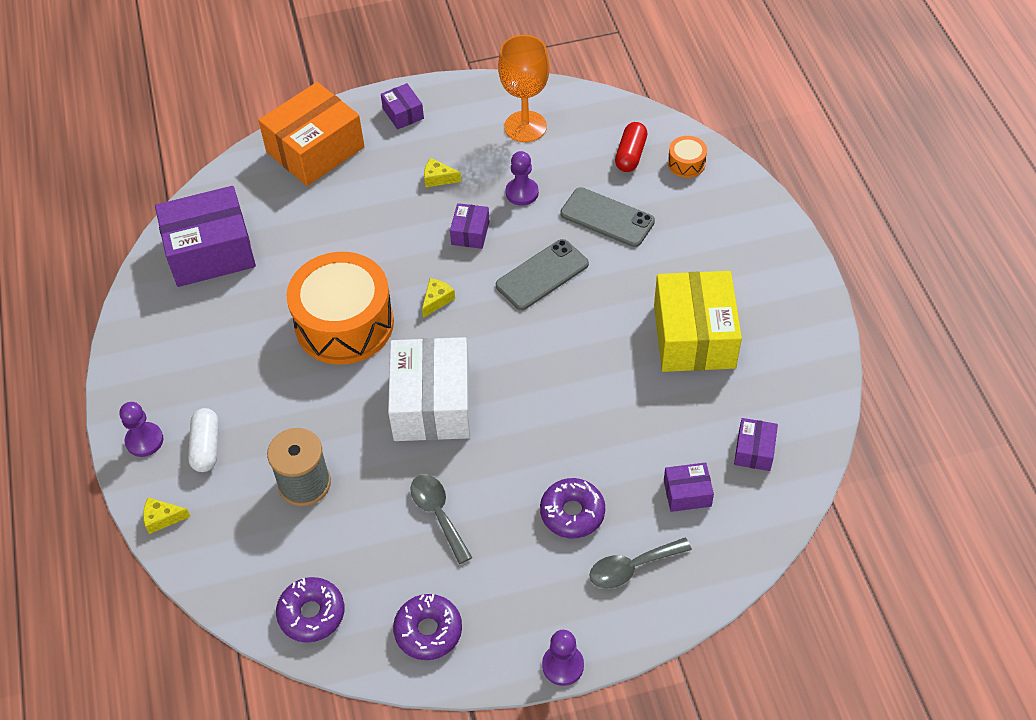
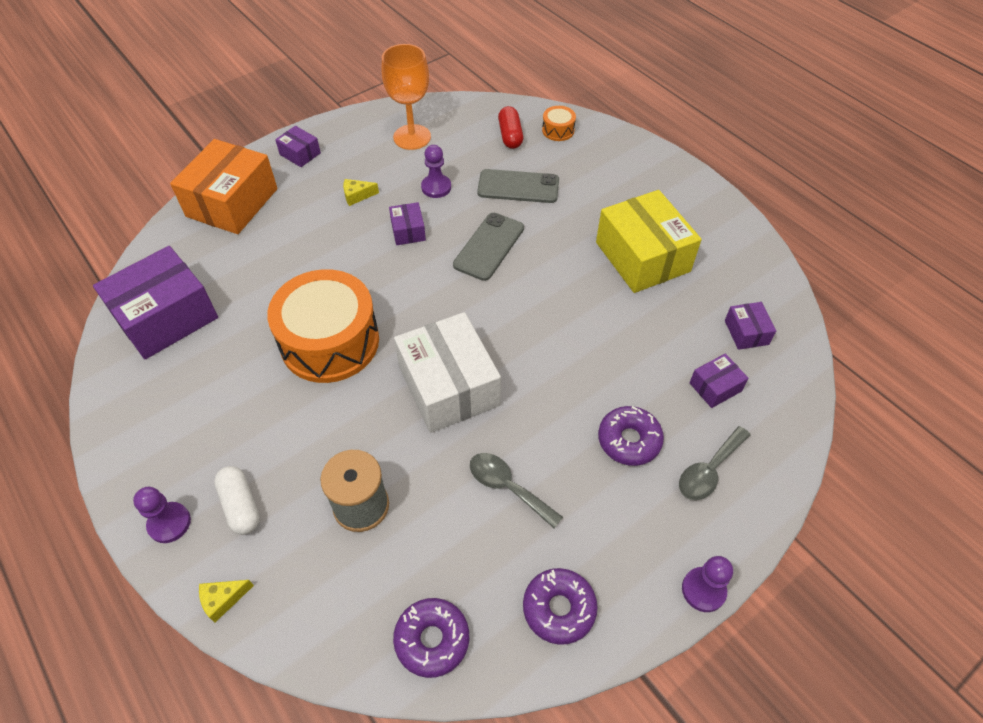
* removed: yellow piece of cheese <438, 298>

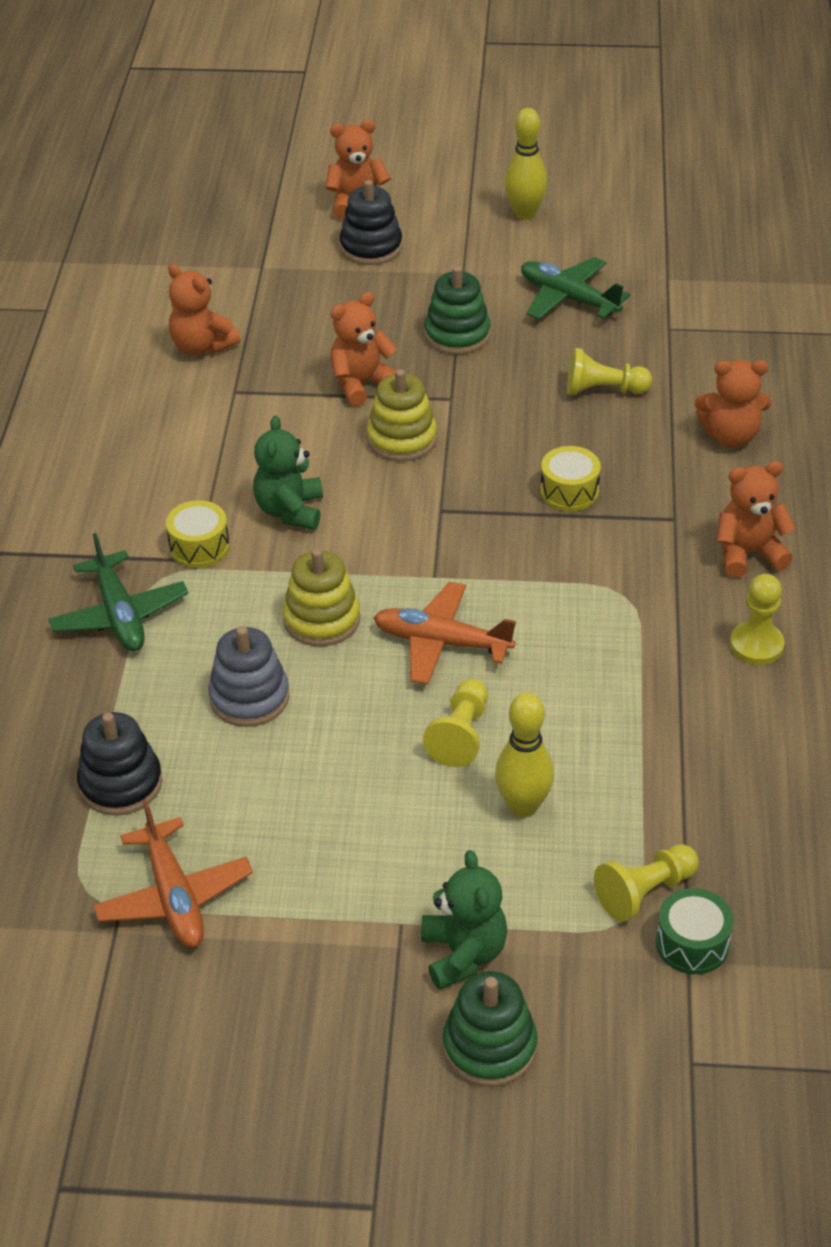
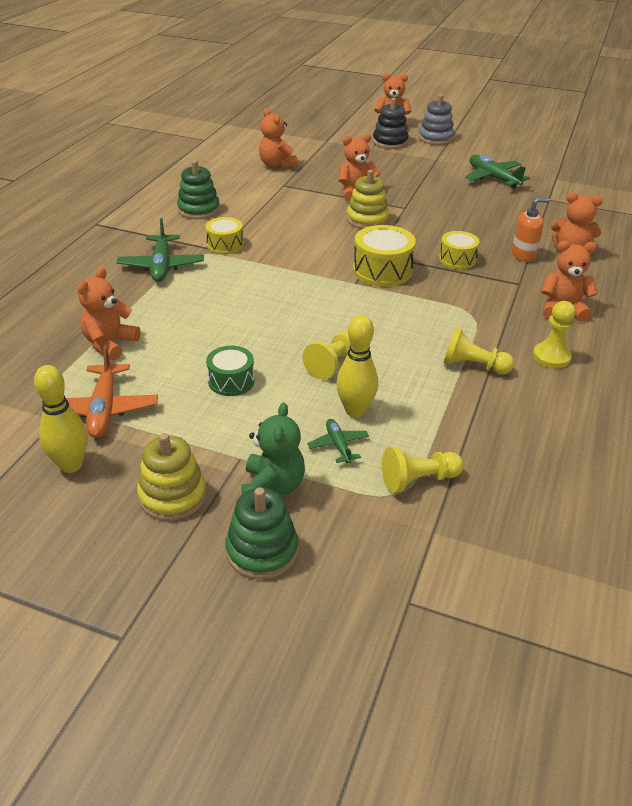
* replaced: black stacking toy <119, 764> to orange-coloured stuffed bear <108, 314>
* moved: grey stacking toy <249, 676> to <436, 119>
* removed: emerald stuffed bear <288, 473>
* moved: yellow stacking toy <321, 597> to <172, 477>
* removed: orange-coloured aeroplane <444, 633>
* moved: emerald stacking toy <457, 310> to <198, 189>
* moved: yellow skittle <526, 163> to <61, 419>
* moved: yellow pawn <609, 371> to <478, 350>
* moved: emerald toy drum <695, 931> to <230, 371>
* added: emerald aeroplane <338, 441>
* added: yellow toy drum <384, 256>
* added: orange-coloured soap dispenser <530, 230>

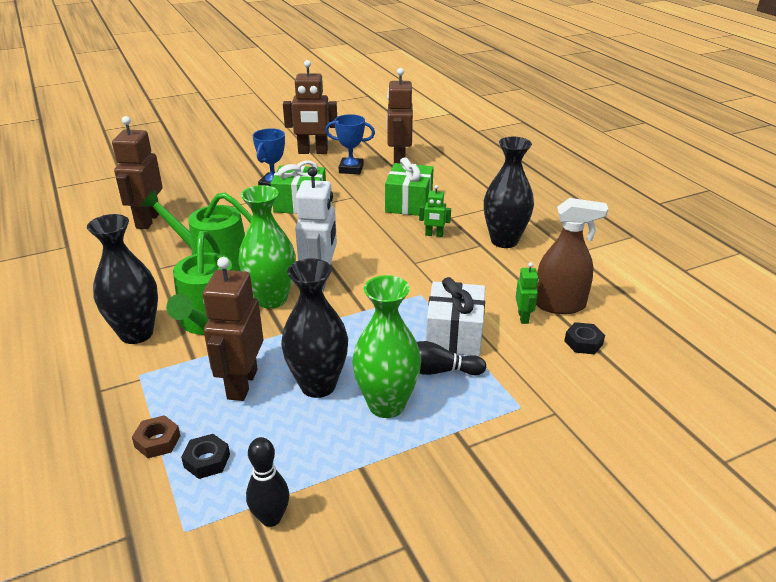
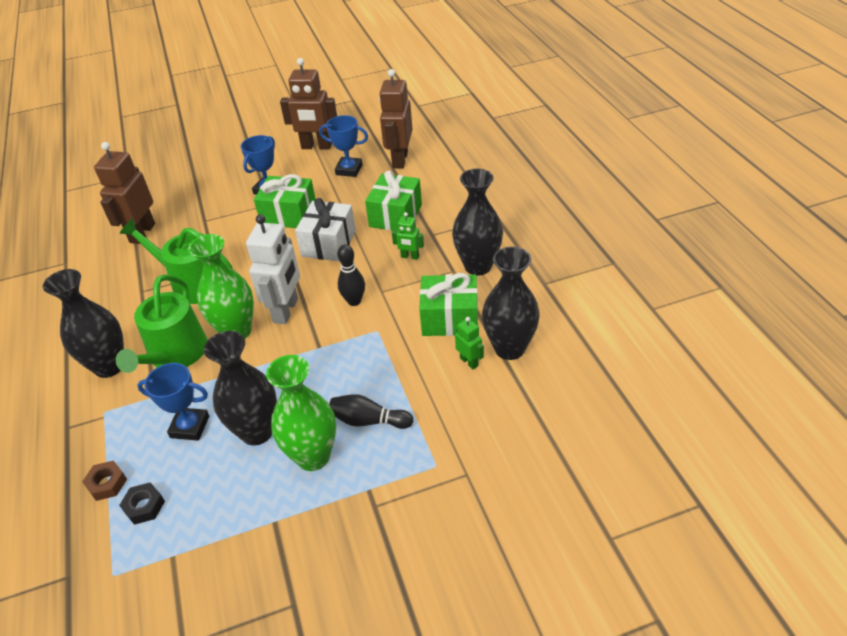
* replaced: brown robot figure <233, 329> to blue prize cup <173, 402>
* moved: black skittle <267, 482> to <351, 275>
* moved: pure white present <455, 316> to <325, 229>
* turned: emerald robot figure <527, 293> = <469, 343> 45 degrees counterclockwise
* replaced: brown sprayer <572, 256> to black flower vase <511, 303>
* removed: black hex nut <584, 338>
* added: emerald present <448, 304>

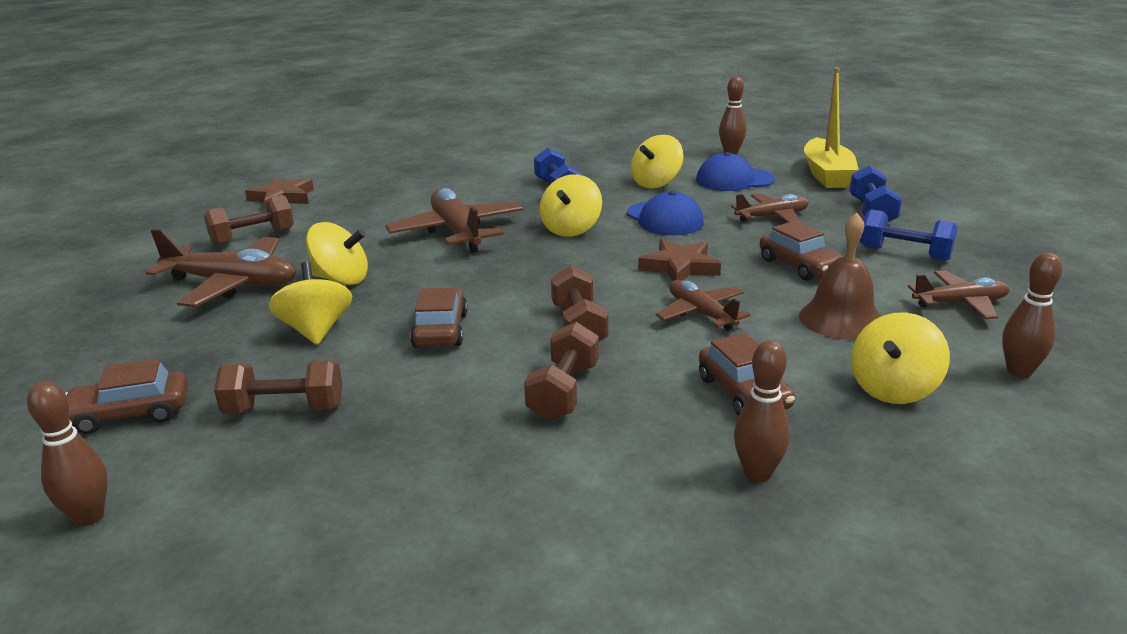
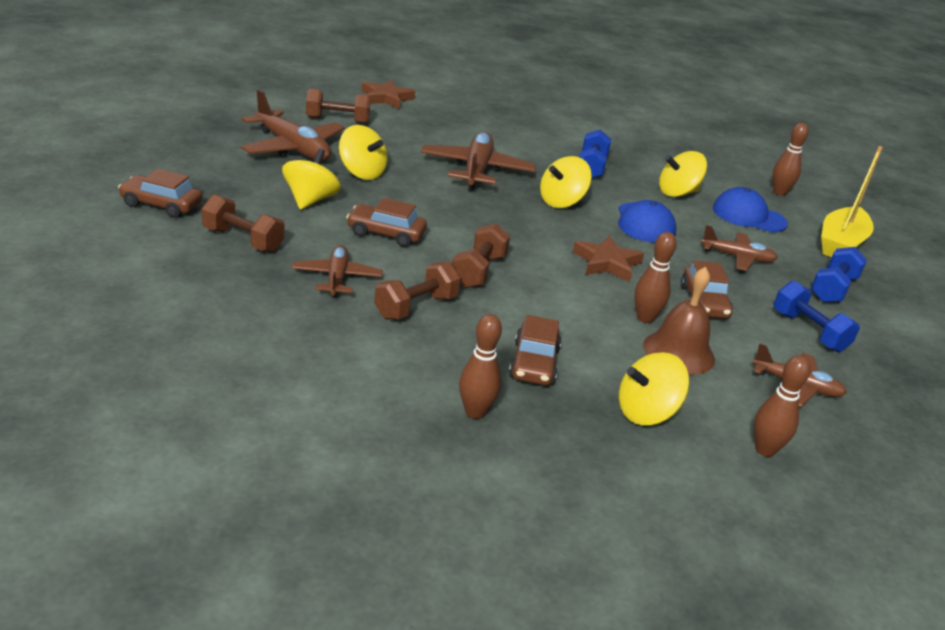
* moved: brown skittle <67, 453> to <655, 277>
* turned: brown automobile <439, 317> = <386, 222> 105 degrees counterclockwise
* moved: brown aeroplane <703, 305> to <337, 271>

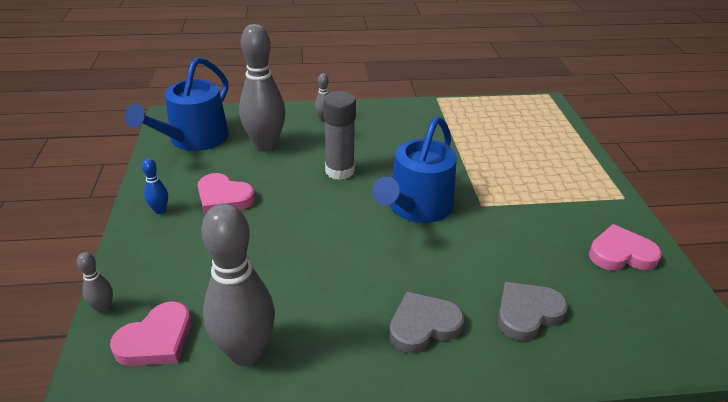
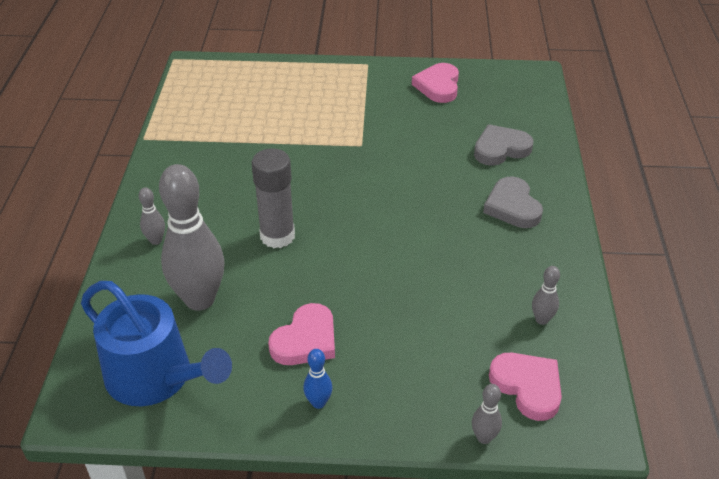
* resized: grey skittle <238, 284> = <546, 295> x0.43
* removed: blue watering pot <414, 169>
* turned: grey love heart <533, 311> = <503, 145> 90 degrees clockwise

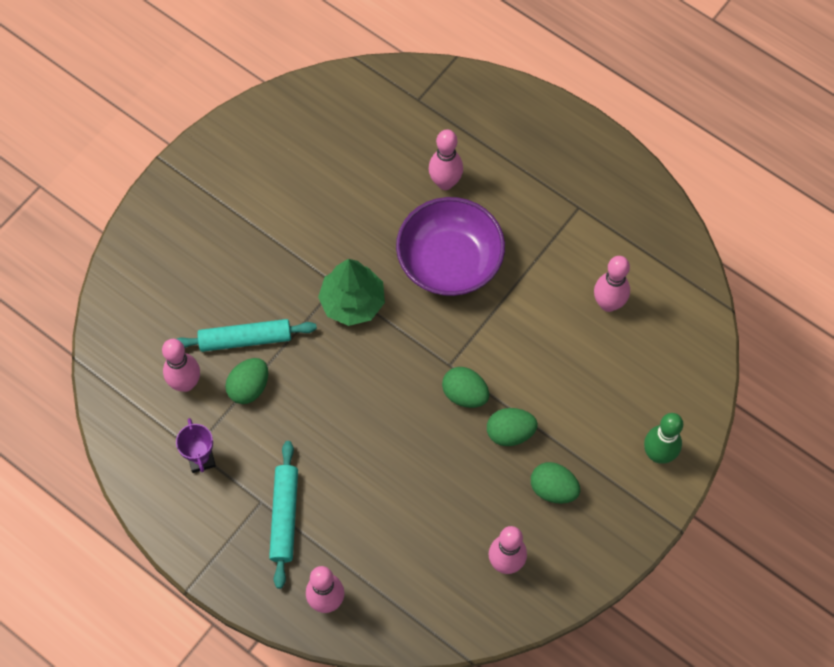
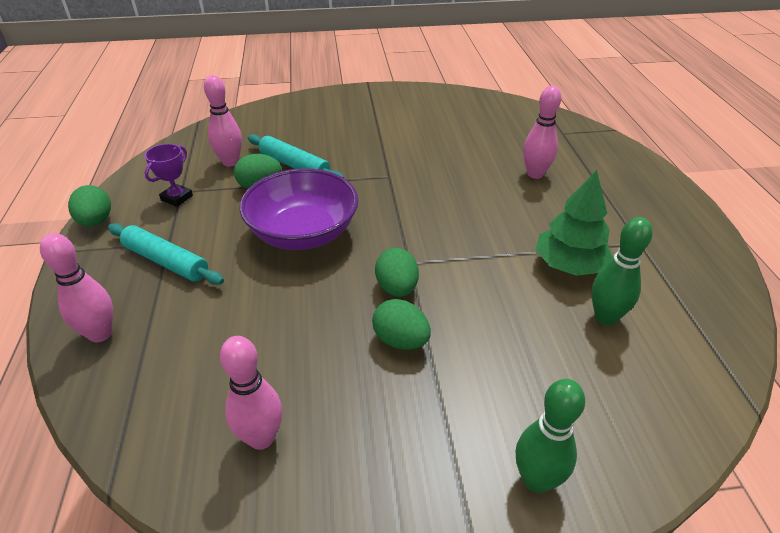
* turned: aqua pastry roller <283, 515> = <166, 254> 75 degrees clockwise
* moved: emerald toy tree <351, 292> to <574, 223>
* moved: violet deep dish <450, 246> to <298, 209>
* moved: emerald toy egg <555, 483> to <89, 206>
* recoloured: pink skittle <612, 284> to emerald skittle <622, 271>

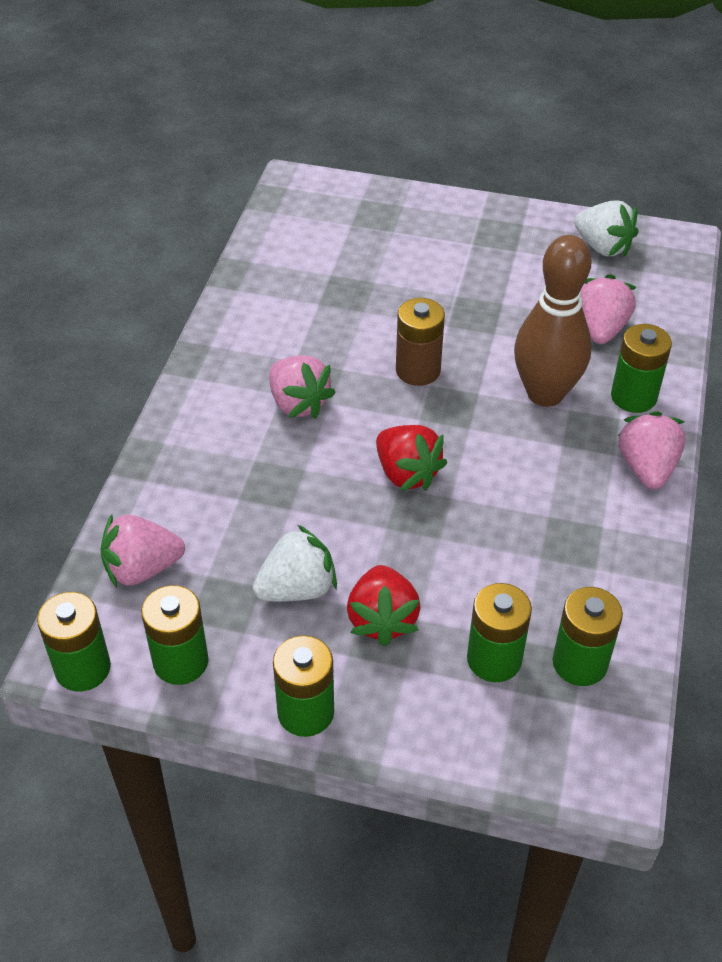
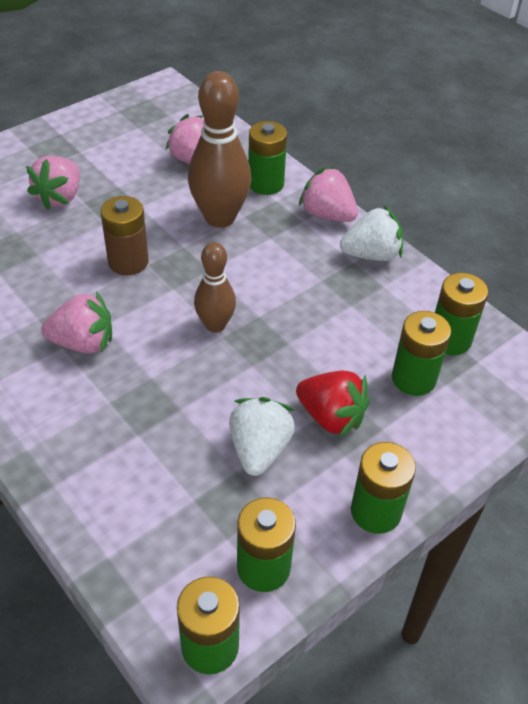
* moved: pink toy strawberry <142, 551> to <53, 183>
* replaced: scarlet toy strawberry <411, 458> to brown skittle <215, 287>
* moved: pure white toy strawberry <606, 229> to <371, 233>

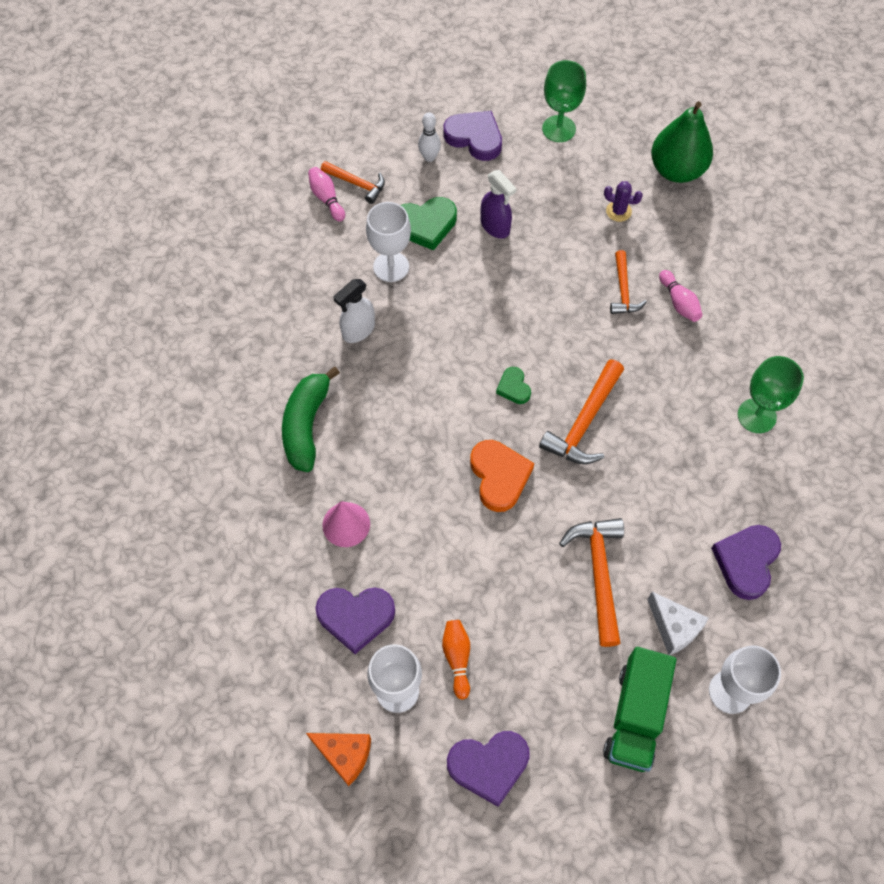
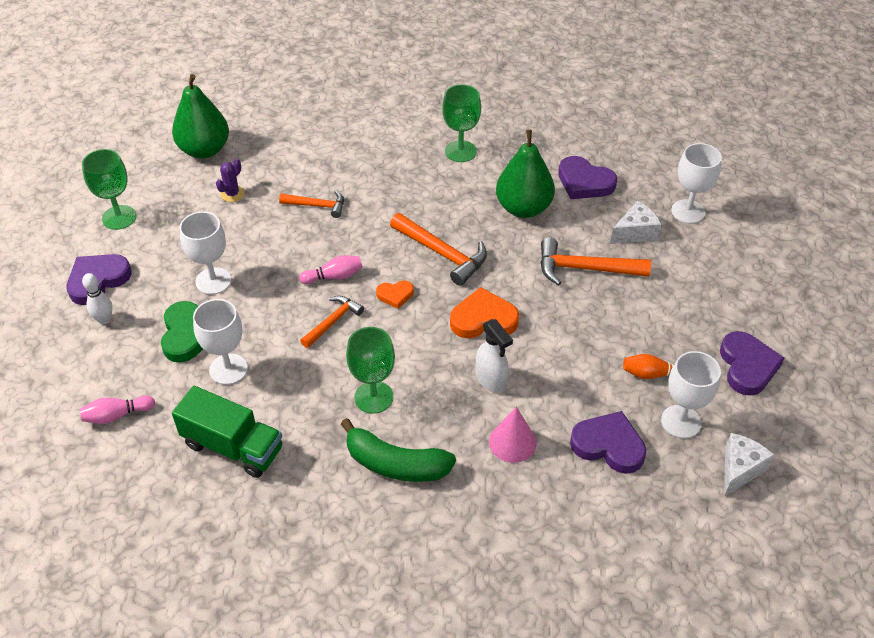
* recoloured: orange-coloured piece of cheese <338, 759> to pure white piece of cheese <749, 465>
* turned: violet love heart <355, 621> = <608, 442> 75 degrees counterclockwise
* moved: orange-coloured carpenter's hammer <353, 182> to <332, 322>
* moved: pure white sprayer <354, 311> to <494, 356>
* replaced: violet sprayer <499, 204> to pure white goblet <205, 253>
* recoloured: emerald love heart <513, 385> to orange-coloured love heart <395, 295>
* moved: emerald lorry <639, 709> to <227, 432>
* moved: pink skittle <680, 296> to <331, 269>
* added: emerald goblet <370, 370>
* added: emerald pear <525, 174>

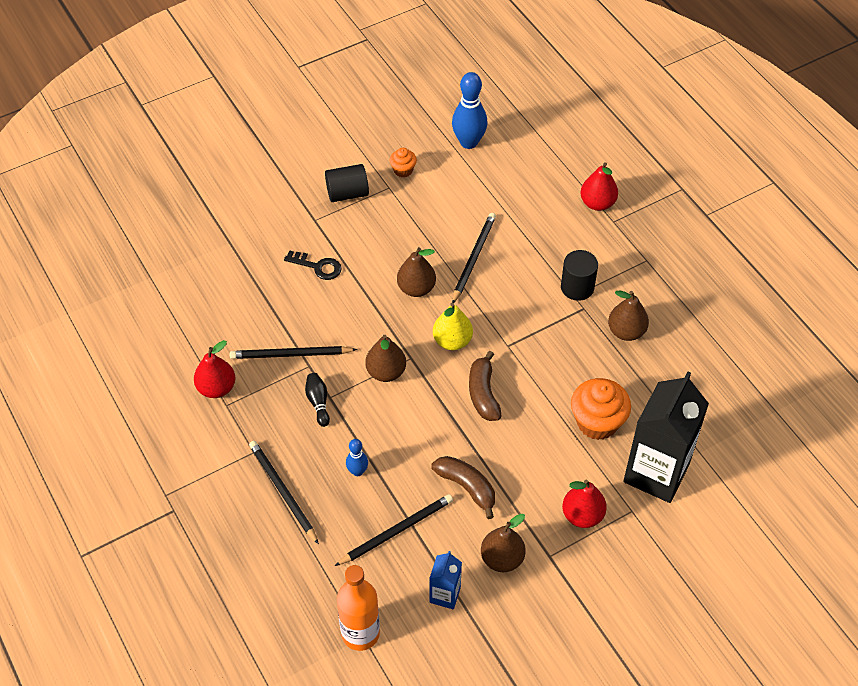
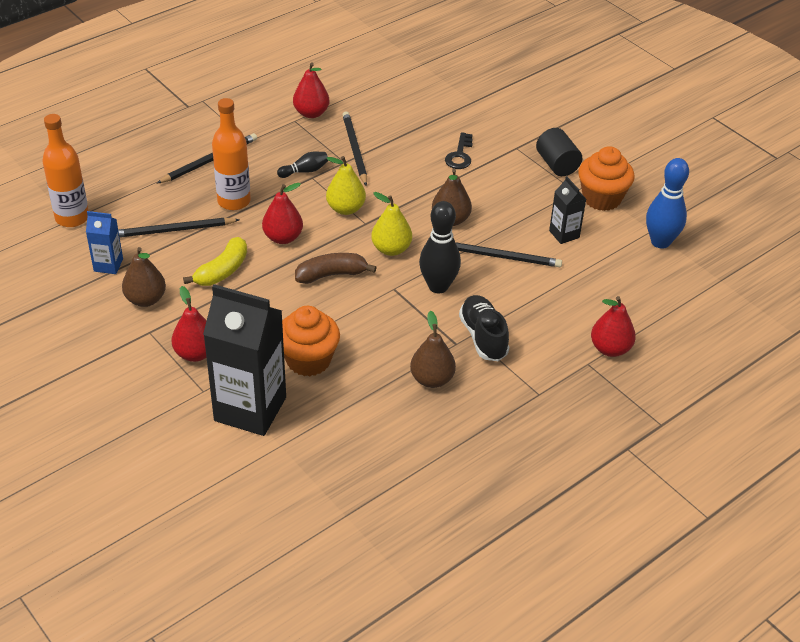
* turned: black pencil <394, 530> = <179, 228> 120 degrees clockwise
* replaced: blue skittle <357, 457> to orange-coloured bottle <231, 154>
* recoloured: brown pear <385, 358> to yellow pear <346, 185>
* resized: orange-coloured muffin <403, 162> = <606, 178> x1.92
* recoloured: brown toy banana <463, 487> to yellow toy banana <215, 261>
* replaced: black cylinder shape <579, 275> to black sneaker <484, 328>
* added: scarlet pear <282, 213>
* added: black skittle <440, 247>
* added: black juice carton <567, 210>

